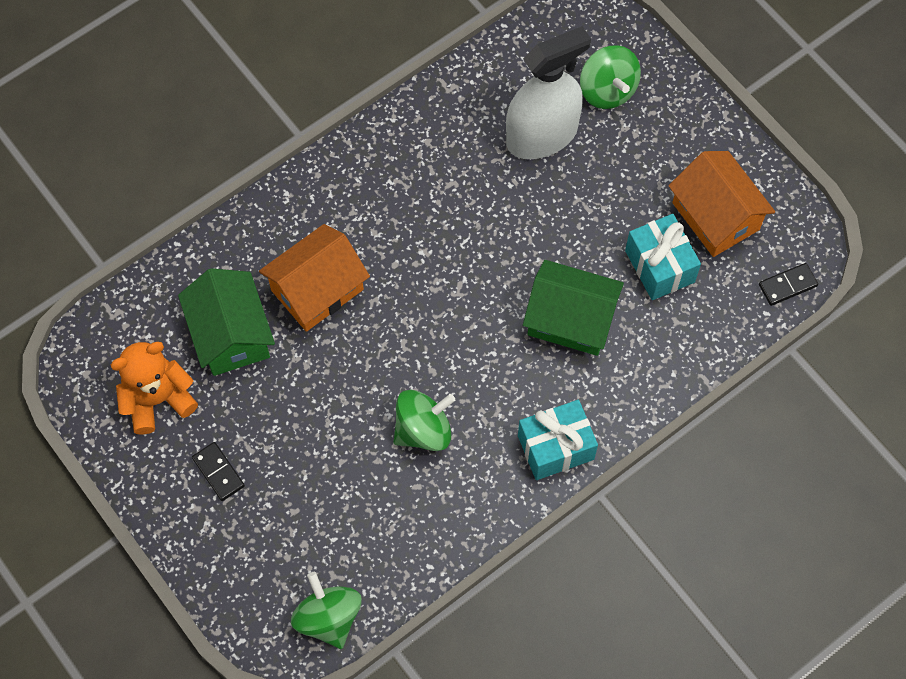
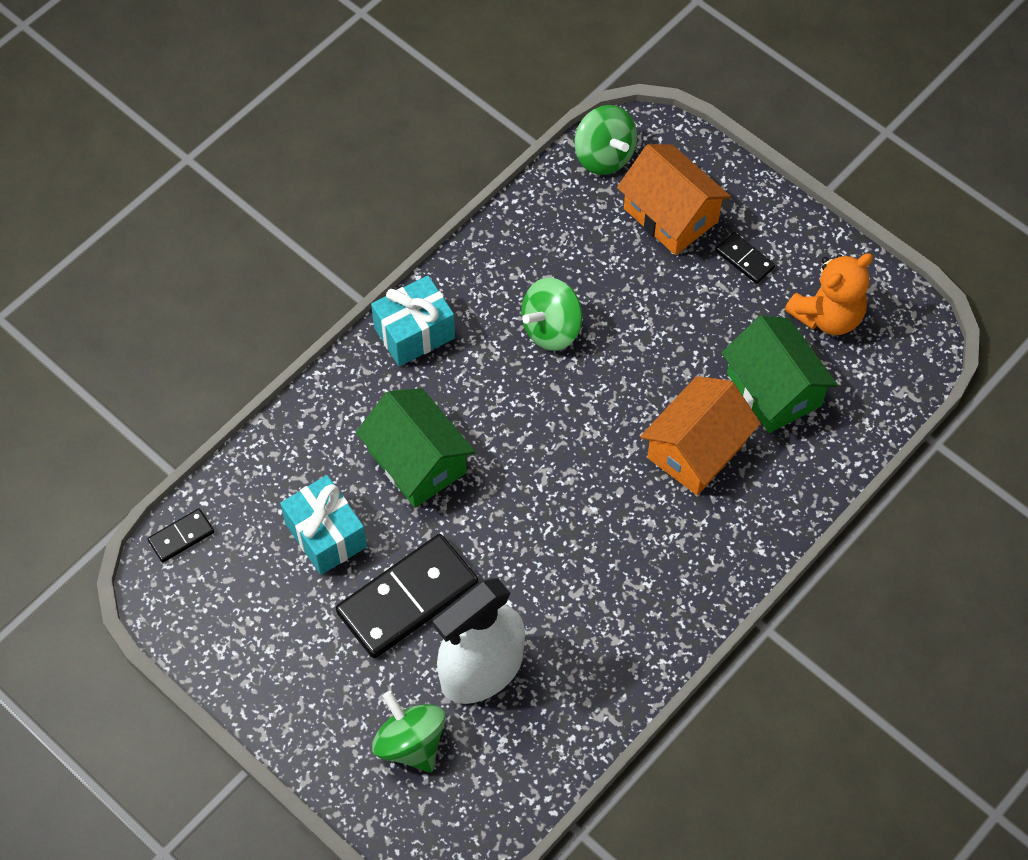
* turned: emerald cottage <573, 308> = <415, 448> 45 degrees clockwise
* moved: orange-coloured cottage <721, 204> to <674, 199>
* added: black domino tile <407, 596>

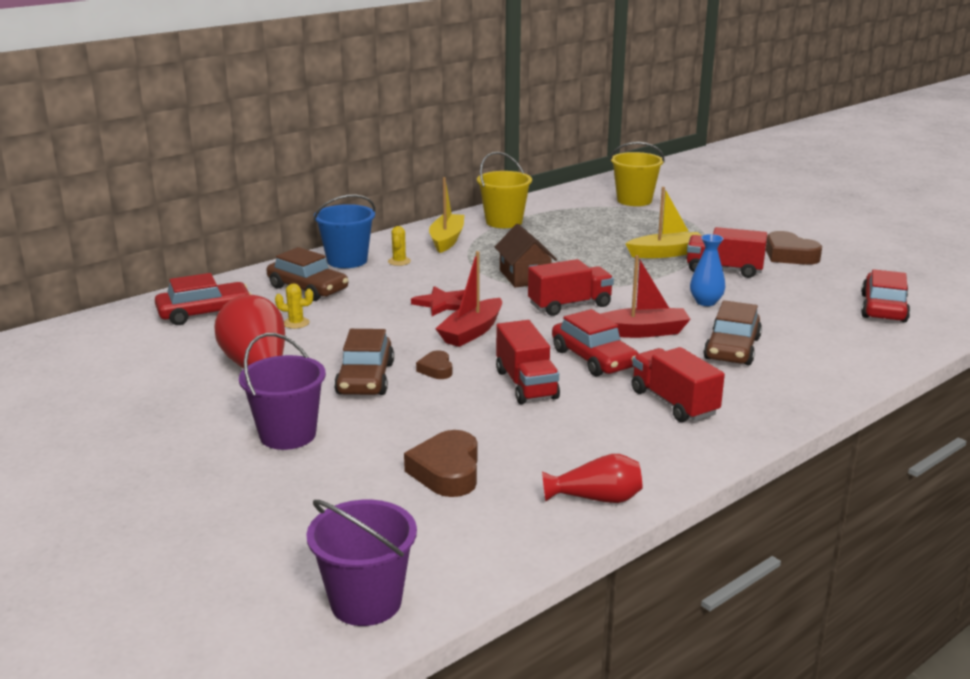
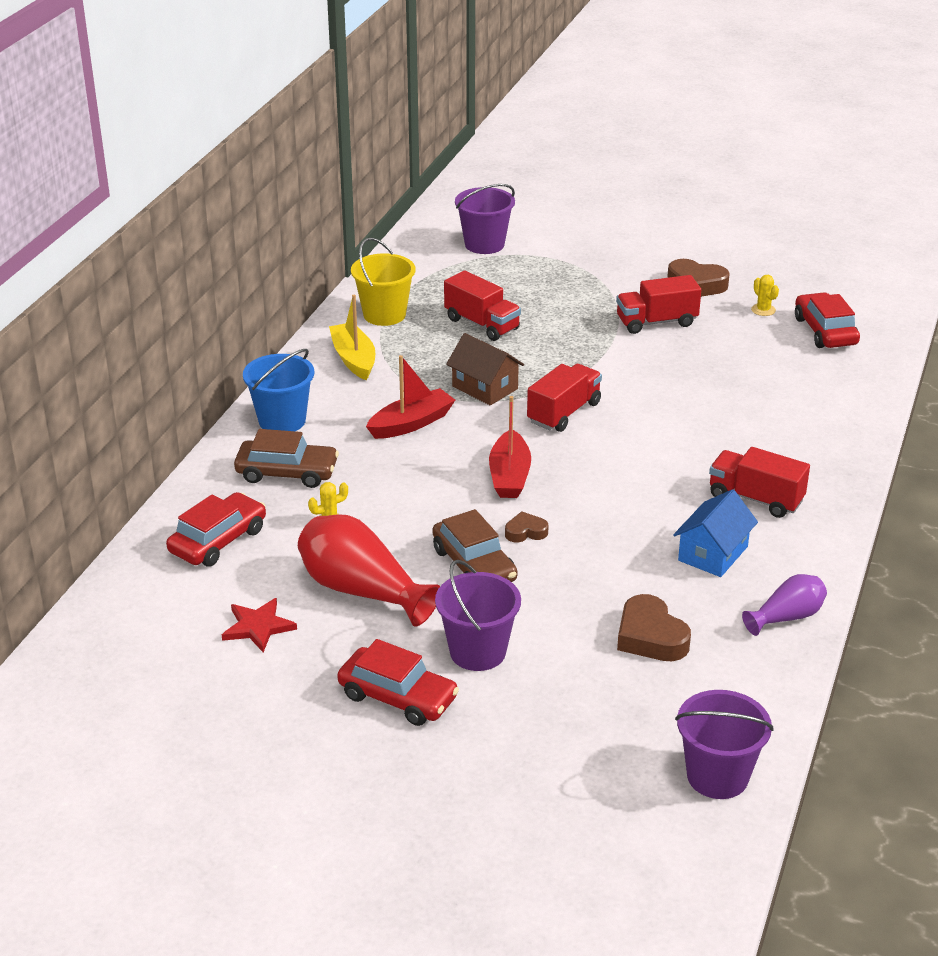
* moved: yellow prickly plant <399, 246> to <765, 295>
* moved: scarlet star <438, 301> to <259, 625>
* turned: brown love heart <434, 364> = <526, 526> 120 degrees clockwise
* moved: scarlet lorry <528, 362> to <482, 305>
* recoloured: scarlet flower vase <592, 478> to violet flower vase <784, 605>
* moved: scarlet automobile <595, 343> to <398, 682>
* moved: scarlet toy boat <646, 296> to <410, 397>
* recoloured: yellow sand bucket <637, 174> to violet sand bucket <485, 219>
* removed: yellow toy boat <663, 222>
* removed: blue flower vase <707, 270>
* removed: brown automobile <732, 332>
* added: blue cottage <715, 533>

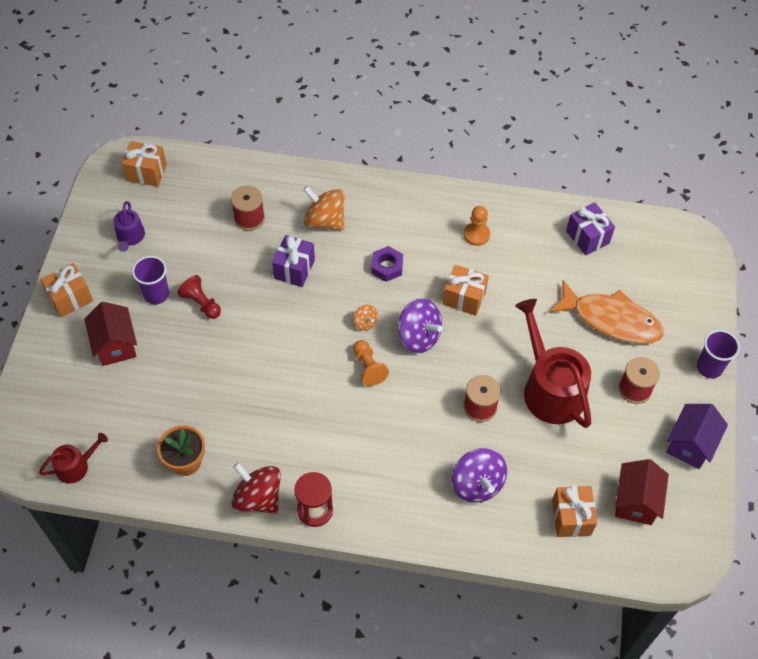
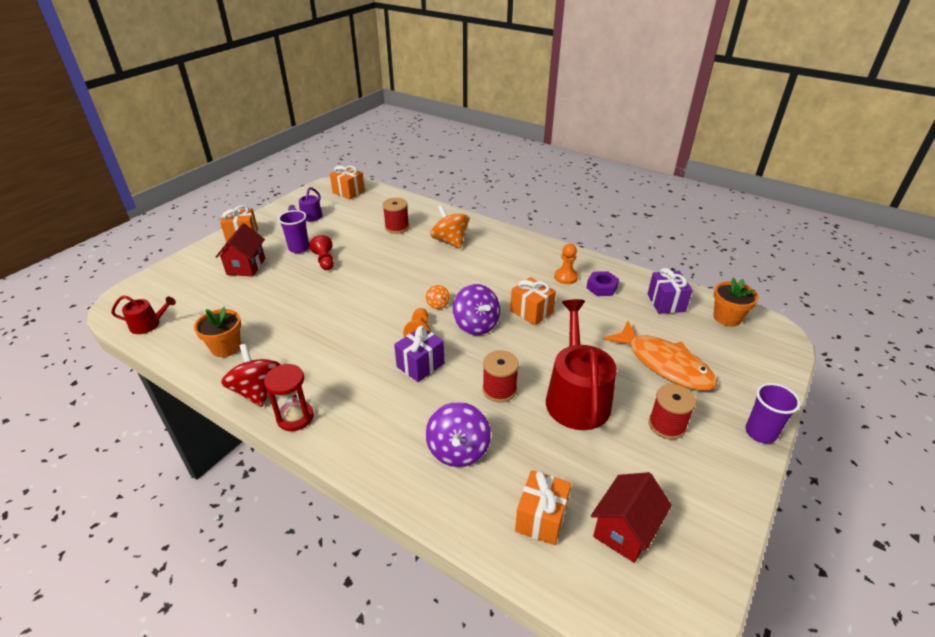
* moved: violet present <293, 261> to <419, 354>
* moved: violet hex nut <387, 264> to <602, 283>
* removed: violet cottage <697, 436>
* added: orange-coloured plant pot <736, 302>

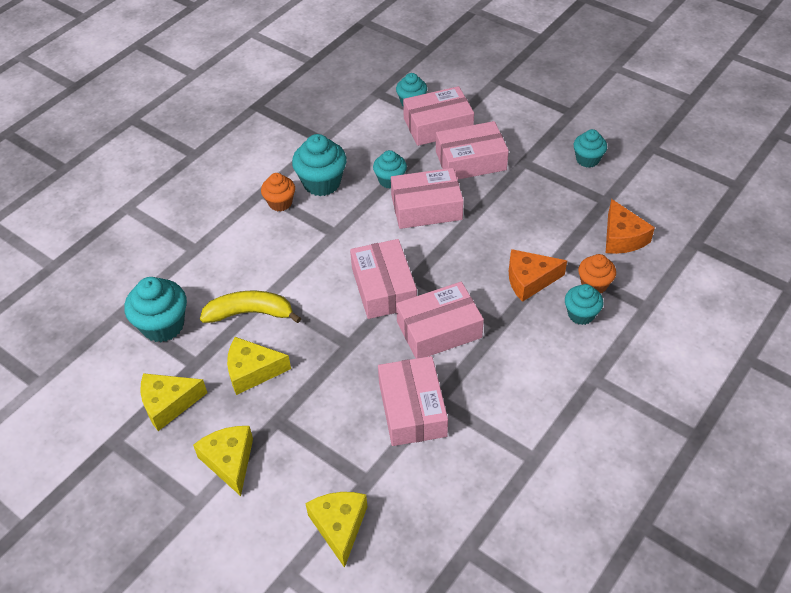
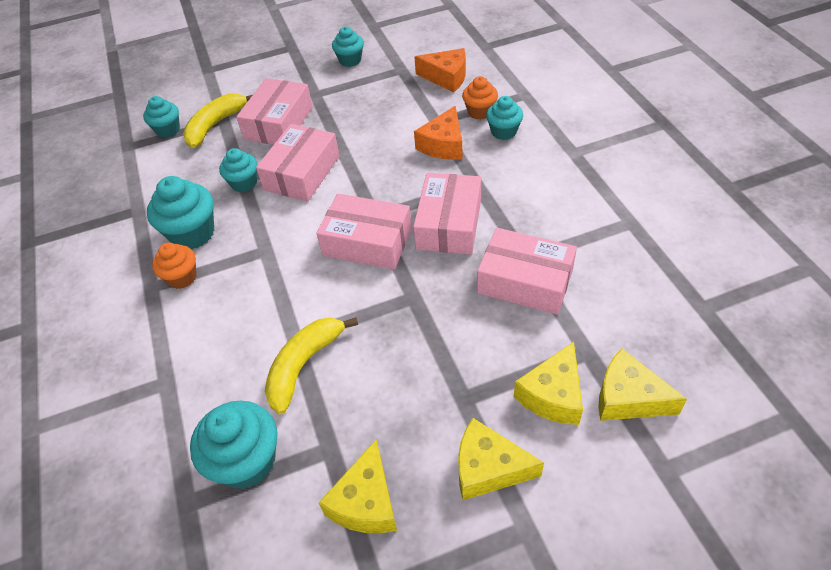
* moved: yellow piece of cheese <259, 366> to <548, 383>
* replaced: pink package <438, 116> to yellow toy banana <217, 120>

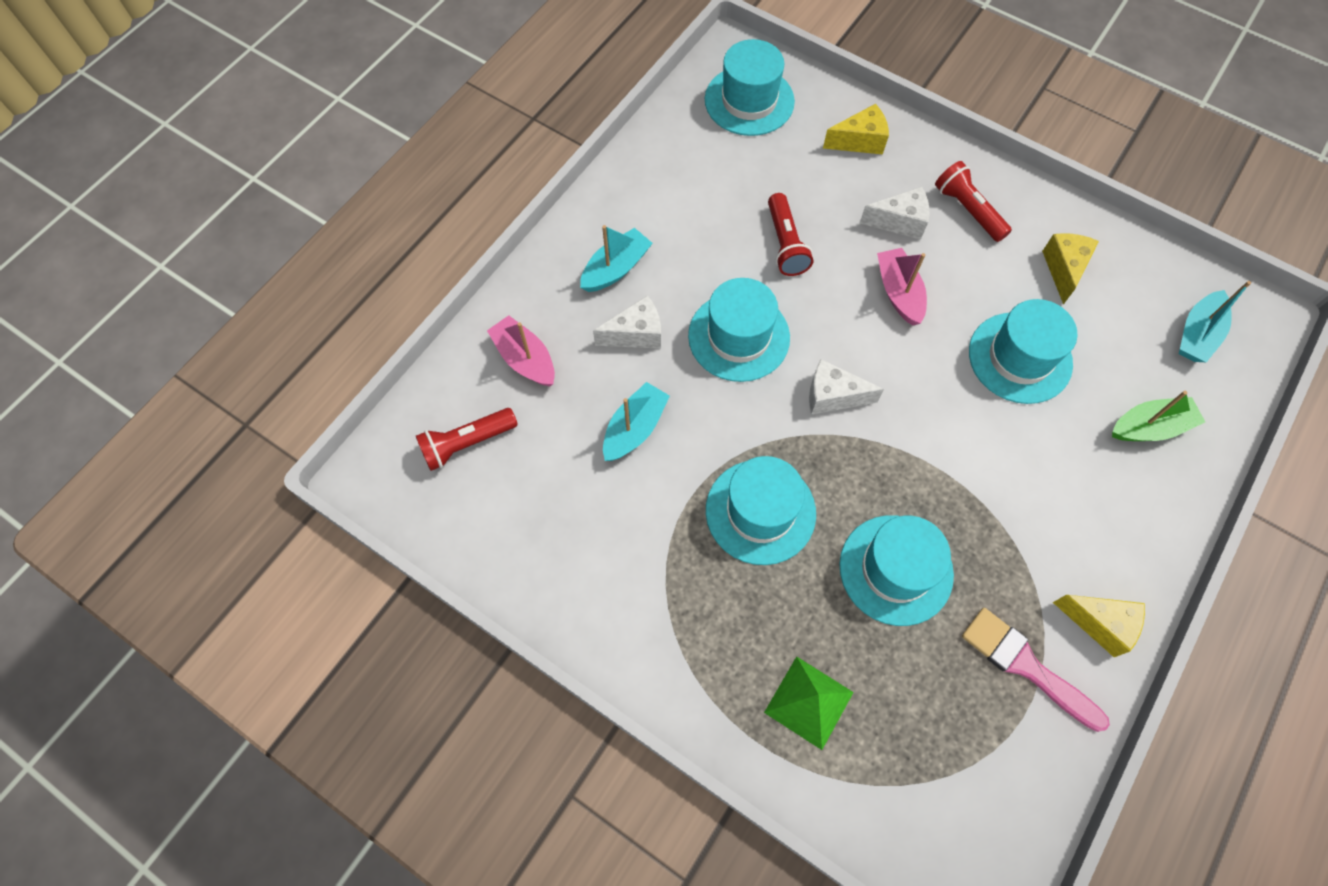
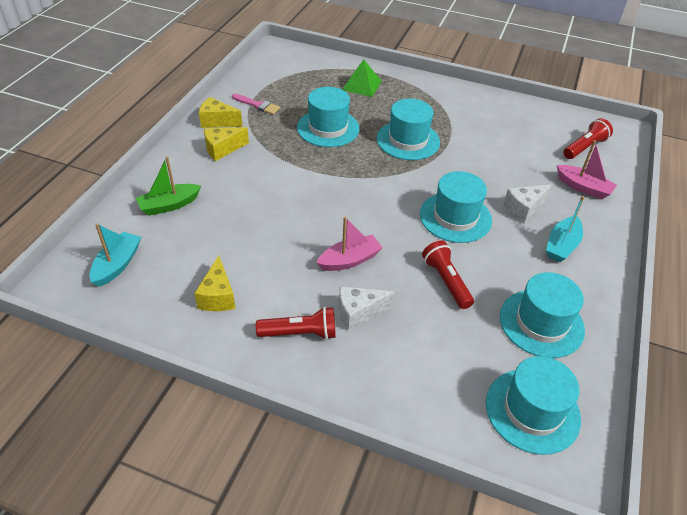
* removed: aqua toy boat <636, 421>
* removed: pure white piece of cheese <846, 387>
* moved: yellow piece of cheese <856, 129> to <226, 144>
* turned: pink toy boat <902, 286> = <350, 244> 90 degrees counterclockwise
* turned: scarlet flashlight <973, 201> = <296, 323> 45 degrees counterclockwise
* resized: pink paint brush <1036, 670> = <256, 104> x0.66
* moved: aqua hat <1023, 351> to <542, 315>

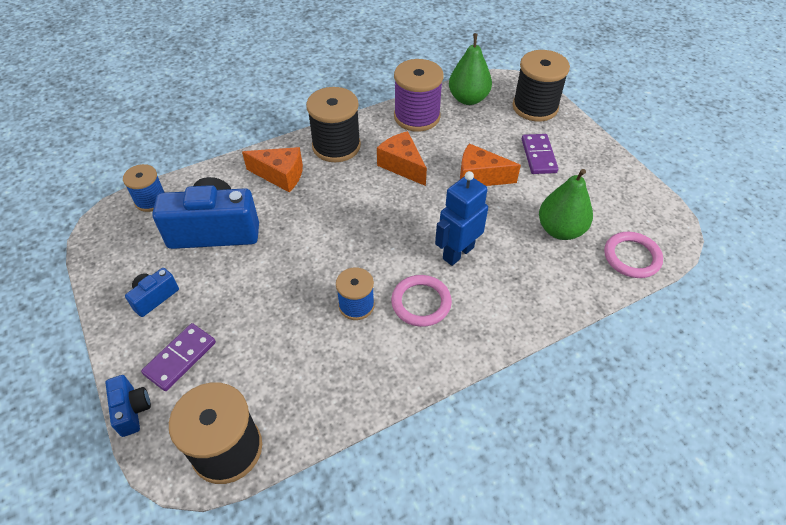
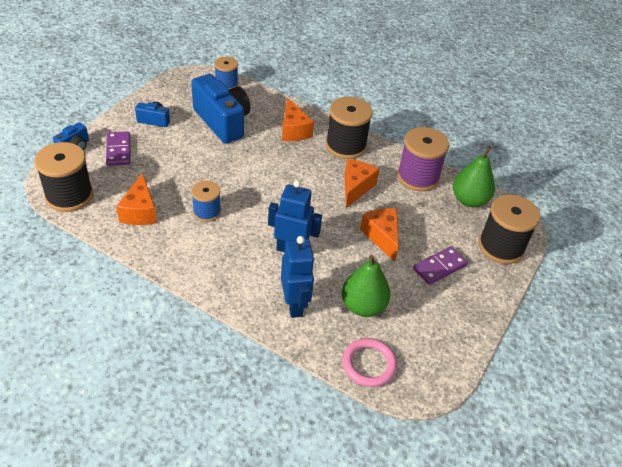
* turned: violet domino tile <178, 357> = <118, 148> 75 degrees clockwise
* removed: pink hoop <421, 301>
* added: orange-coloured piece of cheese <136, 199>
* added: blue robot figure <298, 277>

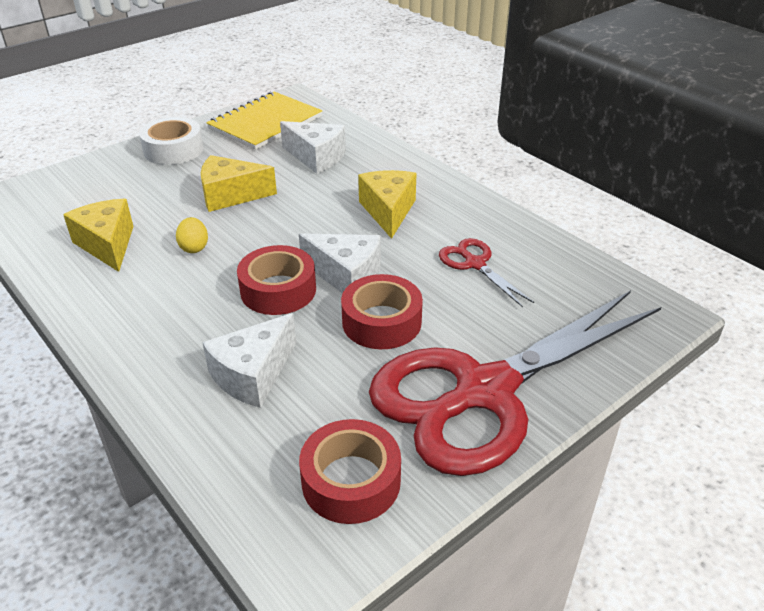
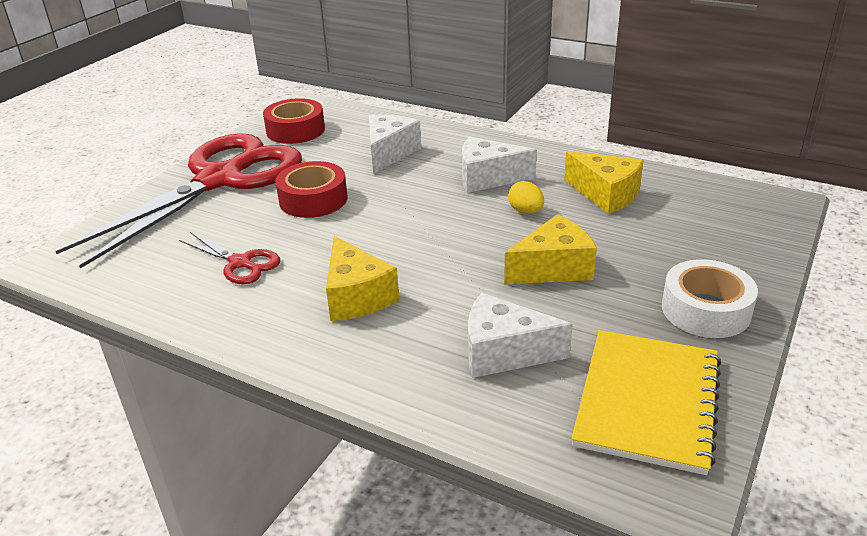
* removed: scarlet roll of tape <276, 280>
* moved: pure white piece of cheese <340, 263> to <499, 164>

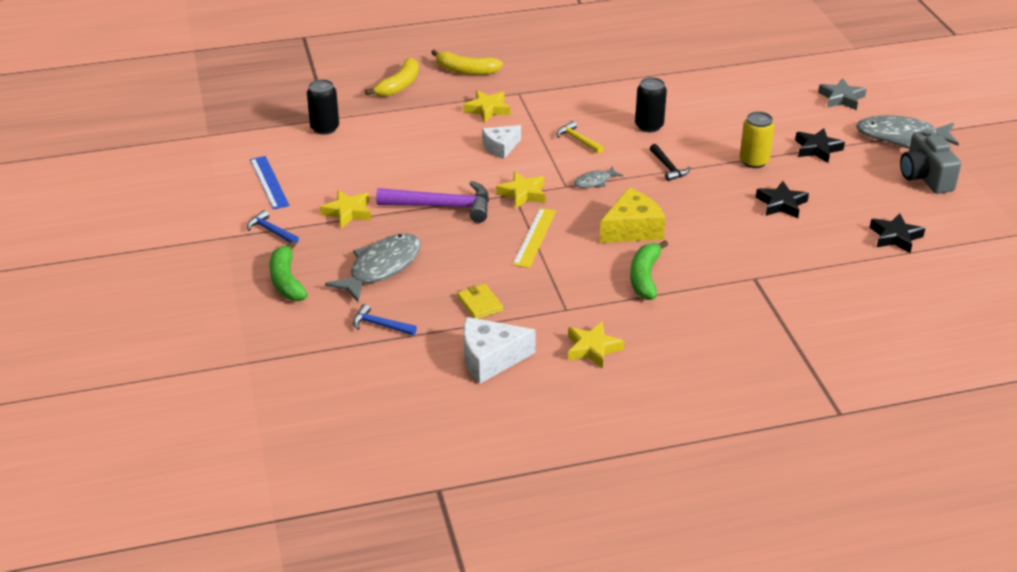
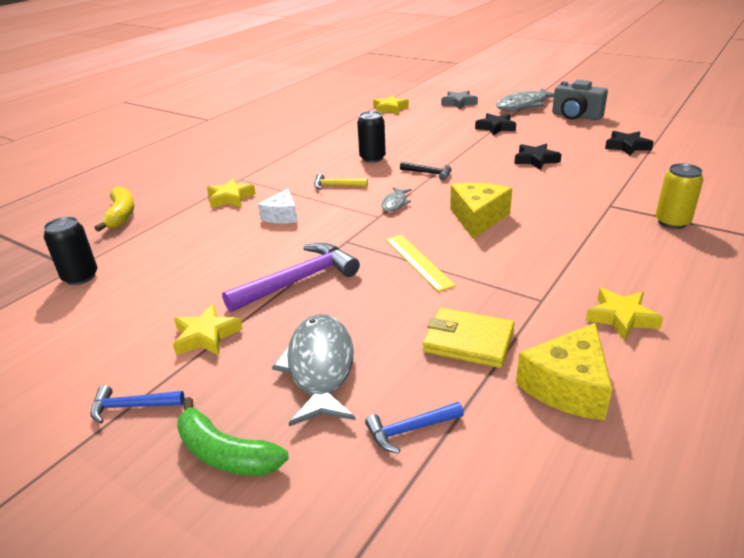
* removed: blue ruler <270, 183>
* removed: yellow toy banana <467, 62>
* resized: yellow wallet <480, 301> = <468, 338> x1.52
* recoloured: pure white piece of cheese <499, 350> to yellow piece of cheese <564, 371>
* moved: yellow star <521, 190> to <391, 104>
* removed: emerald toy banana <649, 270>
* moved: yellow soda can <757, 139> to <679, 196>

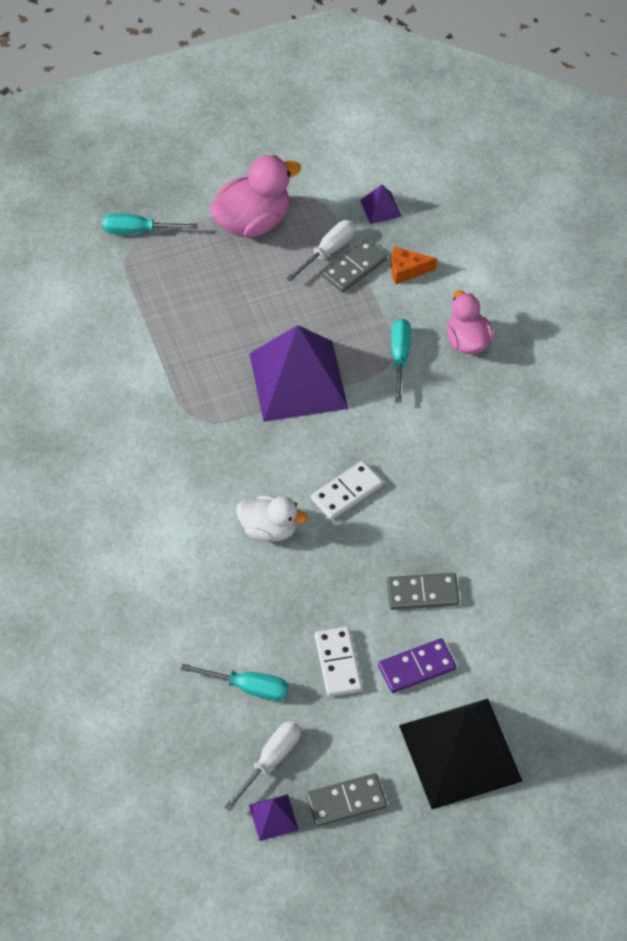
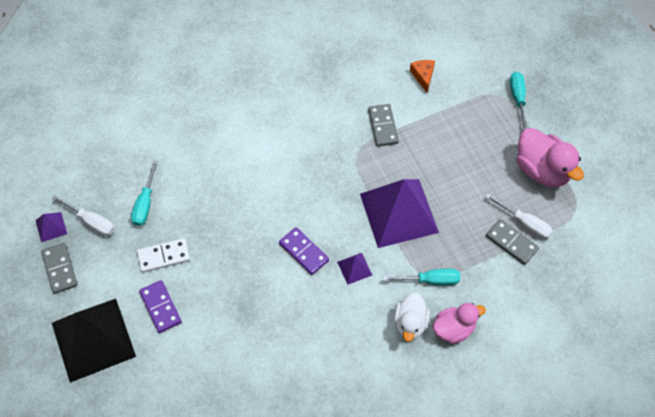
* moved: pure white toy duck <272, 519> to <412, 317>
* recoloured: pure white domino tile <347, 490> to violet domino tile <304, 251>
* moved: violet solid pyramid <381, 204> to <354, 269>
* moved: grey domino tile <423, 591> to <383, 125>
* moved: orange-coloured piece of cheese <414, 265> to <422, 76>

